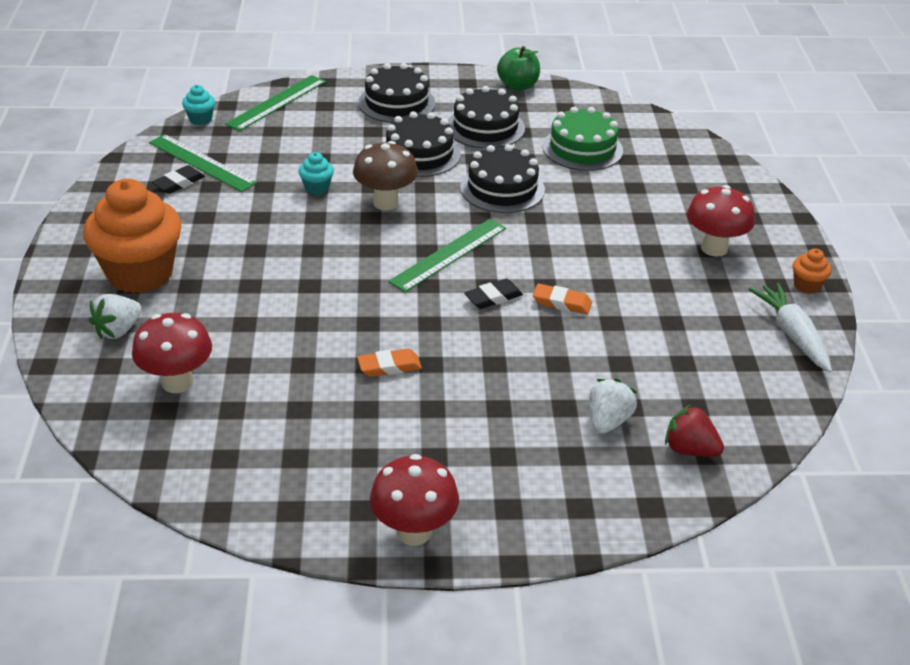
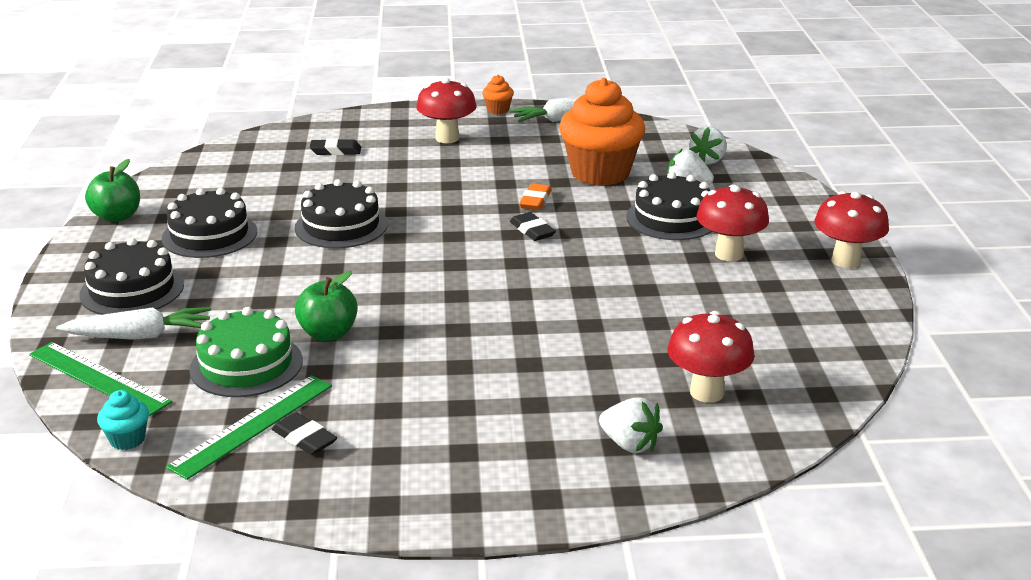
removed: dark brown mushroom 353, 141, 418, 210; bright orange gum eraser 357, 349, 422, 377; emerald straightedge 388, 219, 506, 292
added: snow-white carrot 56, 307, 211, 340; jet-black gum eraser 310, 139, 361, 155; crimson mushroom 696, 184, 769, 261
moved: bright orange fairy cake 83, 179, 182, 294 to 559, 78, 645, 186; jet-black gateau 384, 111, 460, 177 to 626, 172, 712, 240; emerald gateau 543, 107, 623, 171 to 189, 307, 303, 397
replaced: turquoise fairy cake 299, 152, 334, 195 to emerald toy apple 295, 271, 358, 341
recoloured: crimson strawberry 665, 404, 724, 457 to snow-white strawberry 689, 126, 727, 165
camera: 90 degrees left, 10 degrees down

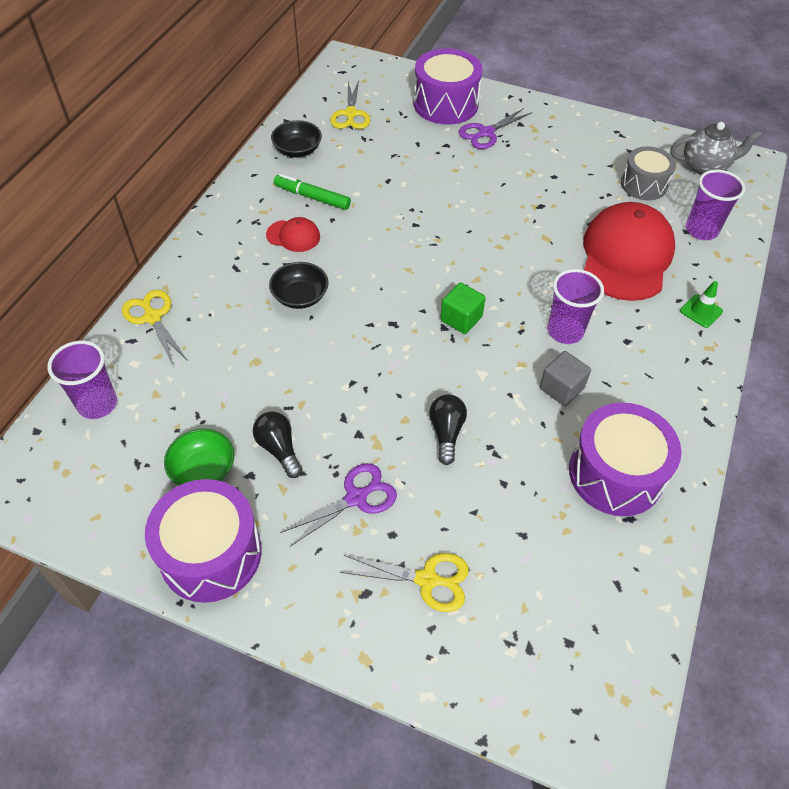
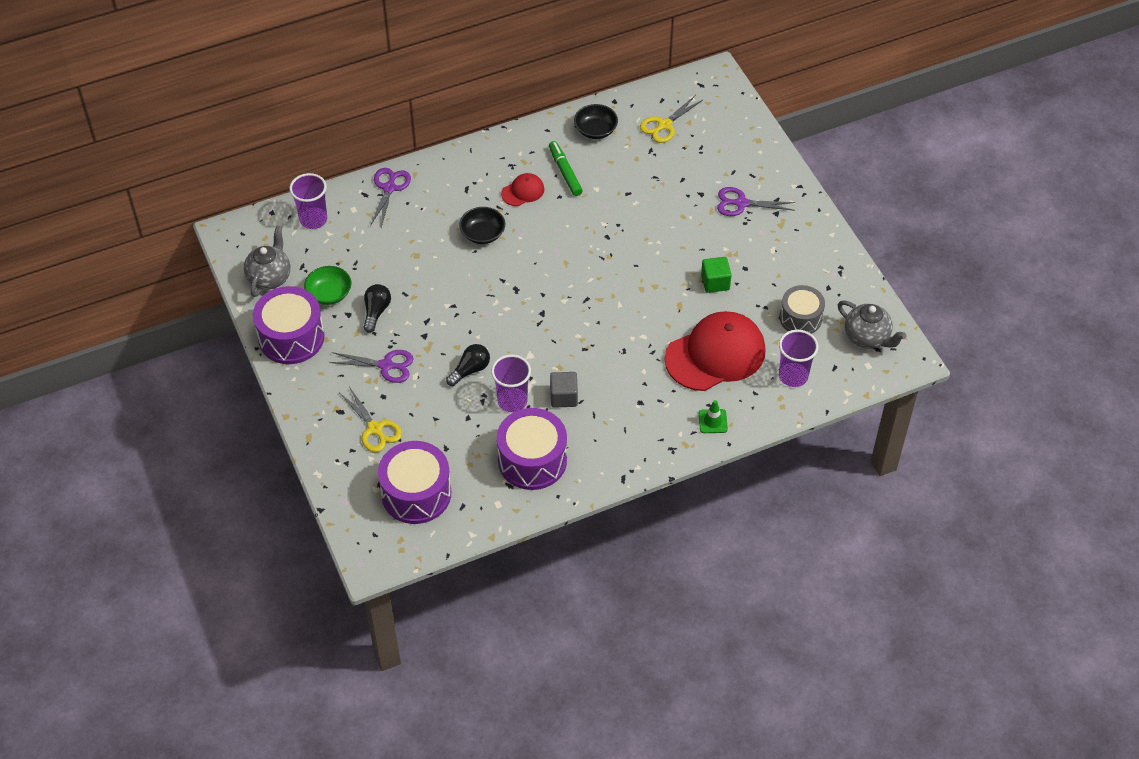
added: ash-grey tea pot 244, 226, 290, 297
moved: violet snare drum 414, 48, 483, 125 to 378, 441, 451, 524; emerald solid cube 440, 282, 485, 334 to 701, 257, 732, 293; violet cup 548, 269, 604, 344 to 491, 355, 531, 412
recoloured: golden shears 122, 290, 188, 367 to violet shears 370, 168, 411, 227
turned: crimson peaked cap 266, 217, 320, 252 = 501, 173, 544, 206 90 degrees counterclockwise
camera: 45 degrees right, 0 degrees up

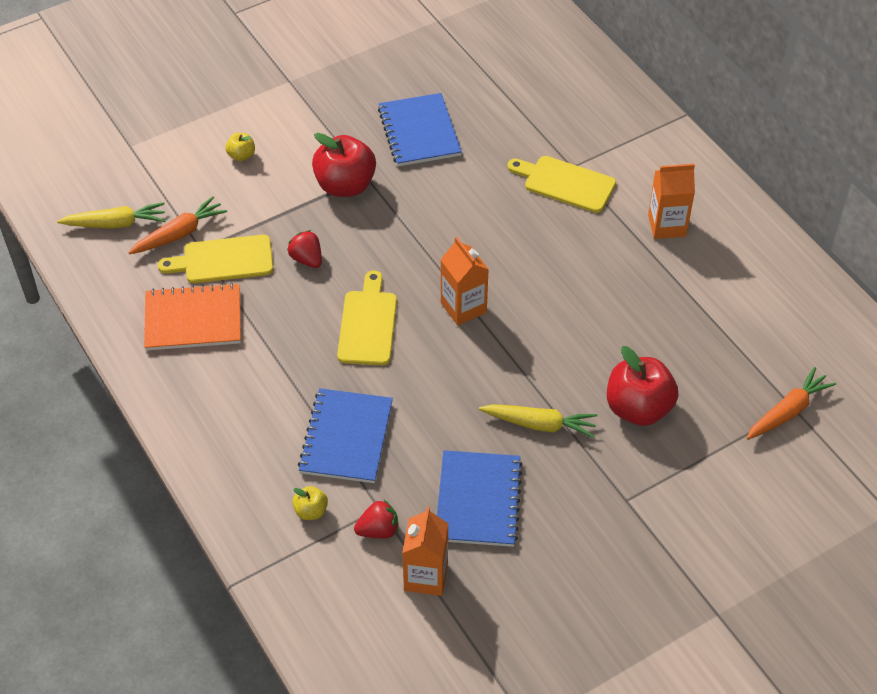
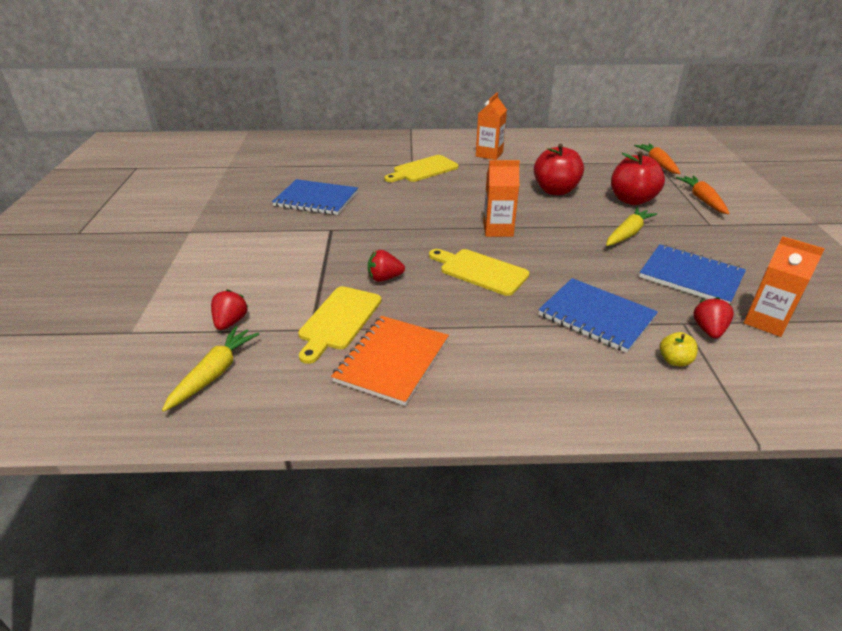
removed: golden toy apple 226, 133, 255, 161
added: crimson strawberry 211, 289, 248, 330
moved: bright orange carrot 128, 196, 227, 254 to 676, 176, 729, 214; crimson toy apple 312, 133, 376, 197 to 534, 144, 584, 195
camera: 60 degrees left, 15 degrees down

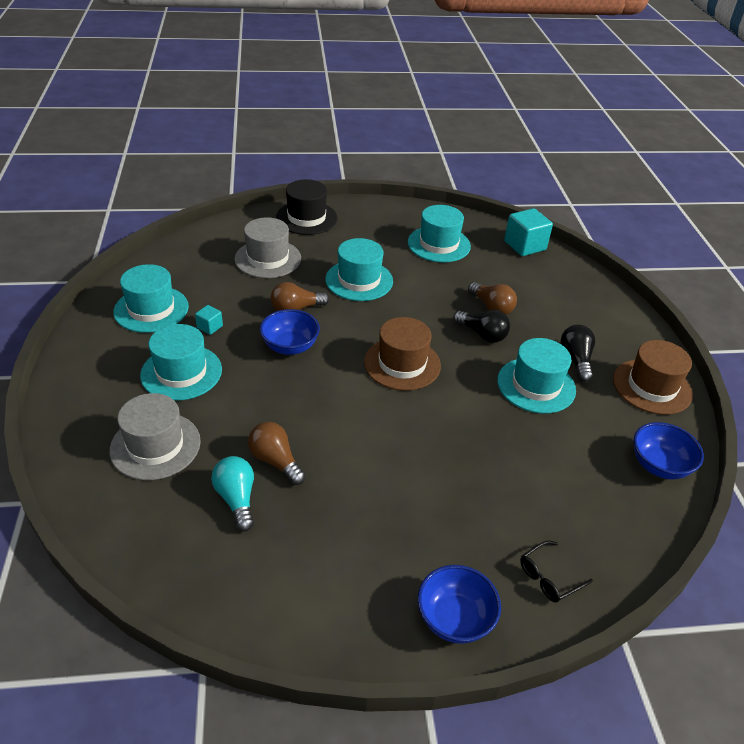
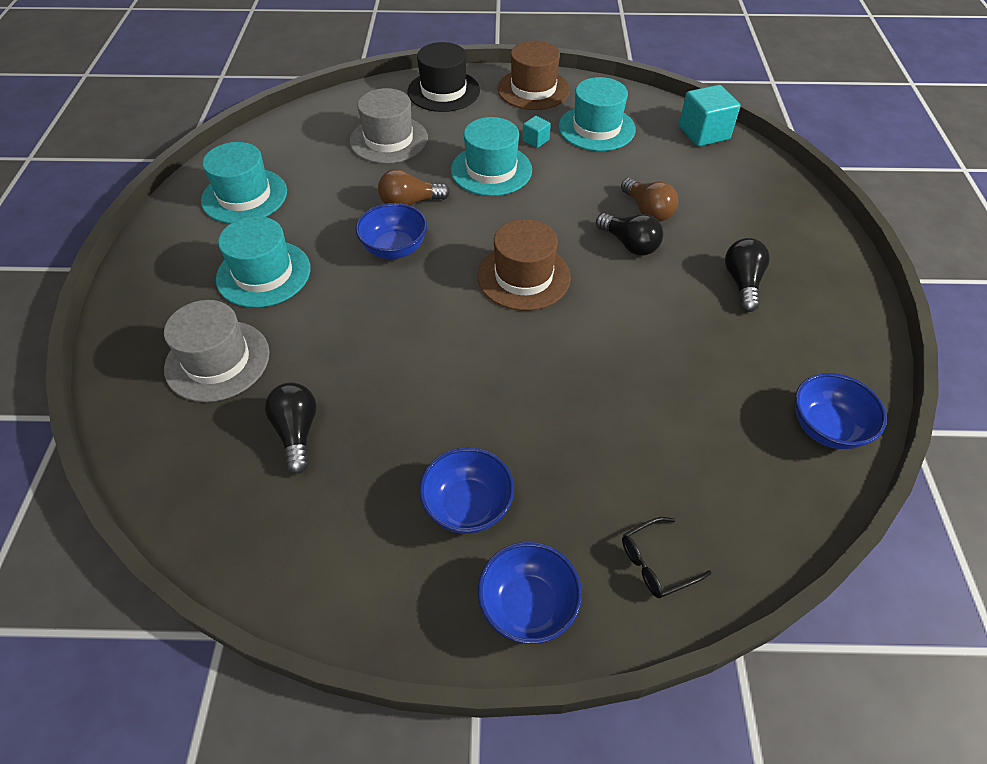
removed: dark brown bulb 248, 422, 306, 485; turquoise hat 497, 338, 576, 414
added: royal blue serving bowl 419, 447, 514, 534
moved: turquoise solid cube 195, 305, 223, 335 to 523, 116, 551, 148; dark brown hat 613, 340, 693, 415 to 497, 40, 570, 110
recoloured: turquoise bulb 211, 456, 254, 532 to jet-black bulb 265, 383, 317, 474
camera: 10 degrees right, 10 degrees up

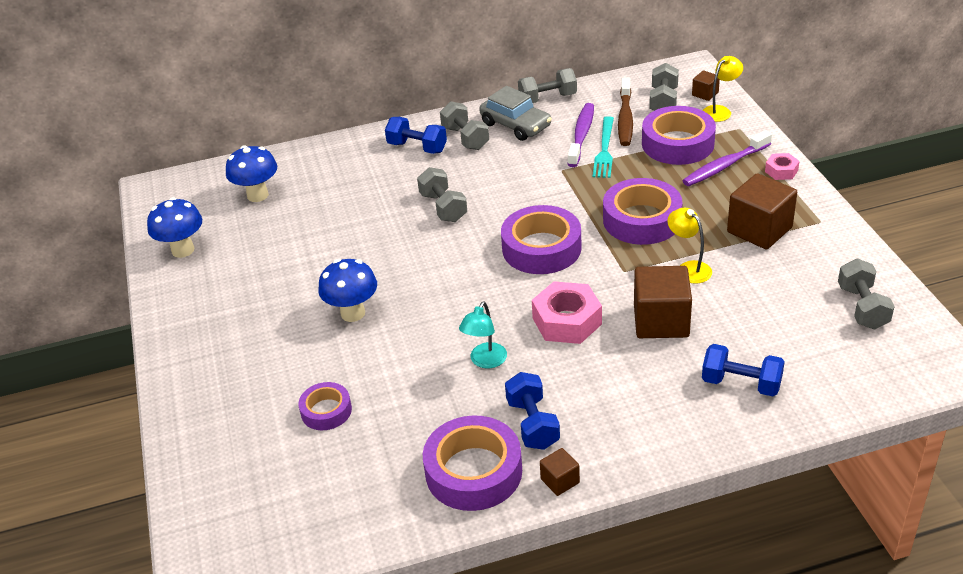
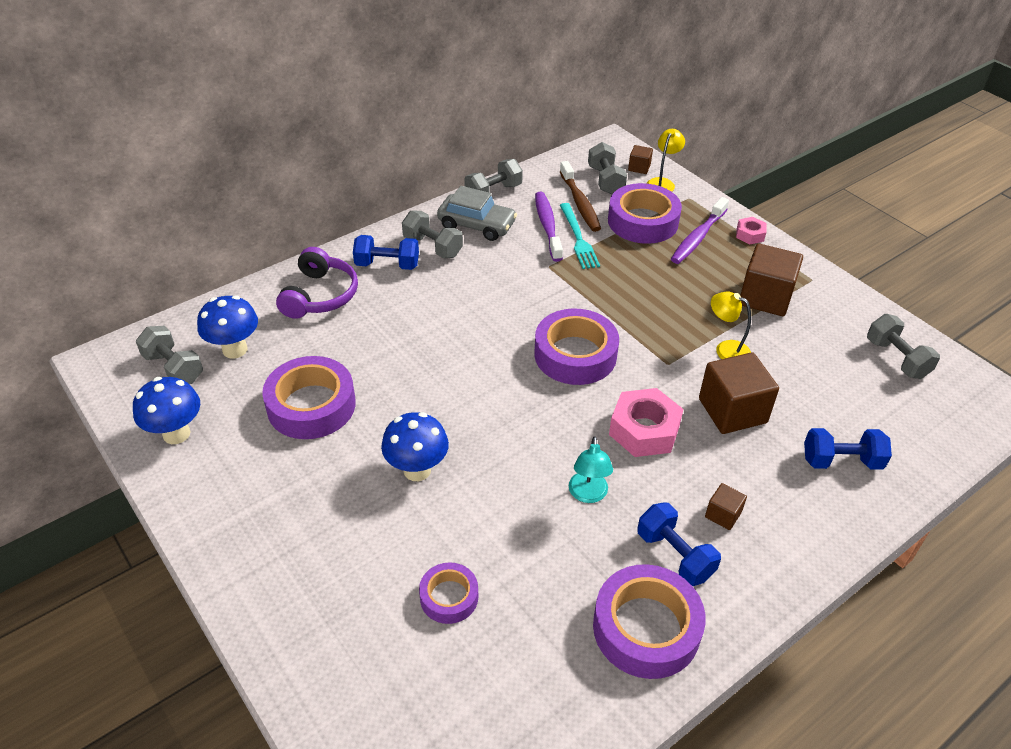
added: violet headphones 276, 247, 358, 319
moved: ash-grey hand weight 417, 167, 467, 222 to 136, 326, 203, 384; dark brown solid cube 540, 448, 580, 496 to 705, 483, 747, 530; violet tape 603, 178, 683, 245 to 262, 356, 356, 439
camera: 25 degrees left, 5 degrees up

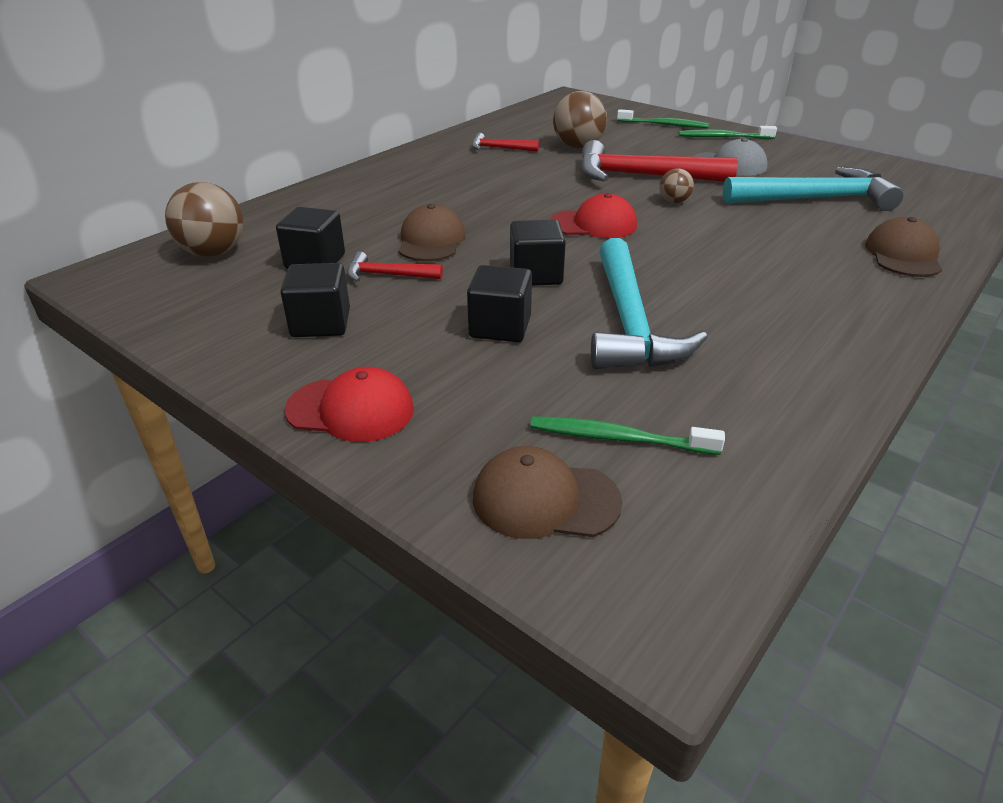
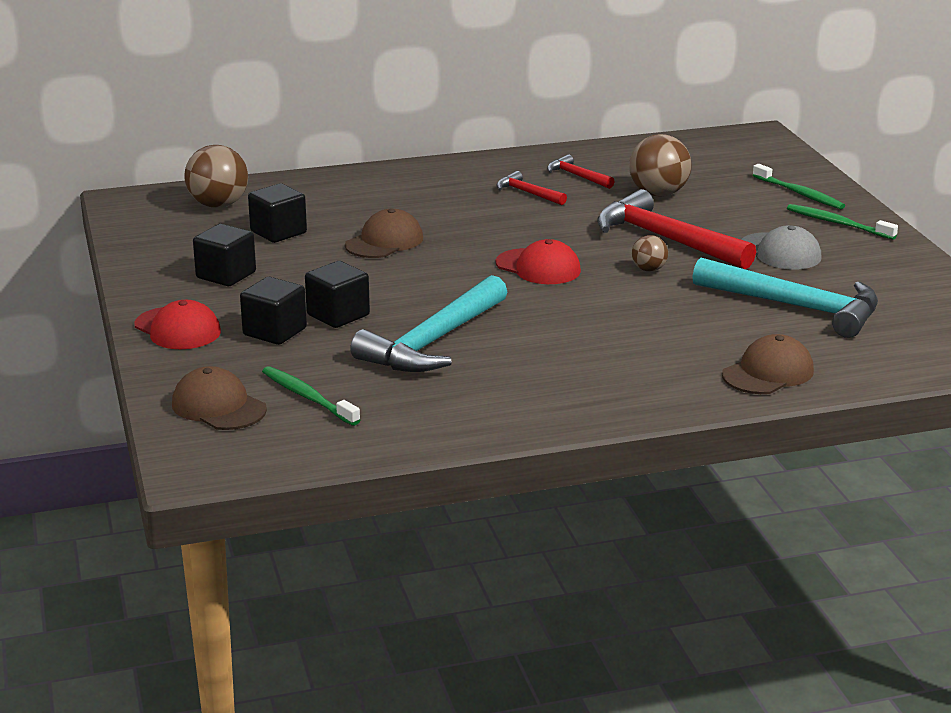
moved: crimson carpenter's hammer 347, 252, 443, 282 to 497, 171, 567, 205; jet-black solid cube 510, 220, 566, 286 to 240, 277, 307, 345
camera: 35 degrees right, 10 degrees down

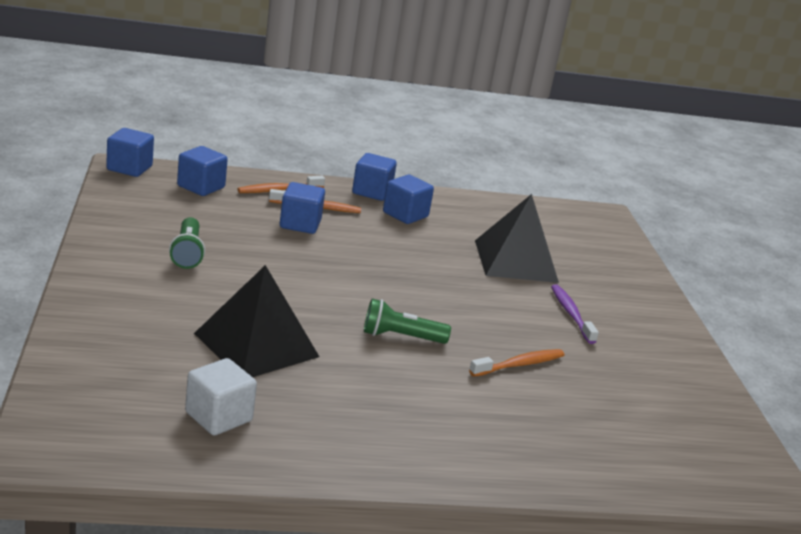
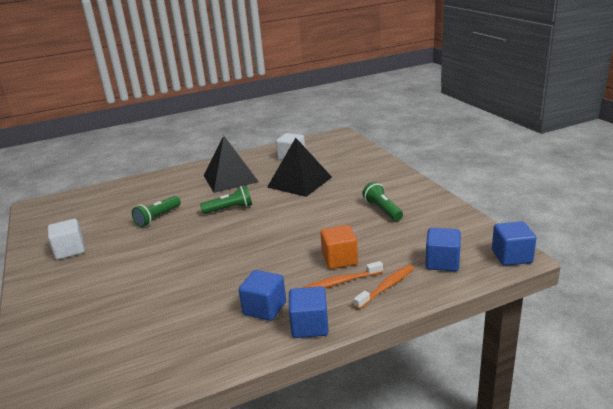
removed: violet toothbrush 551, 284, 599, 344
added: snow-white solid cube 48, 219, 85, 260
moved: jet-black pyramid shape 475, 194, 559, 283 to 203, 136, 259, 193
replaced: bright orange toothbrush 469, 349, 564, 377 to emerald torch 132, 196, 181, 227
recoloured: royal blue solid cube 280, 182, 325, 234 to bright orange solid cube 320, 225, 358, 269
camera: 170 degrees right, 0 degrees up

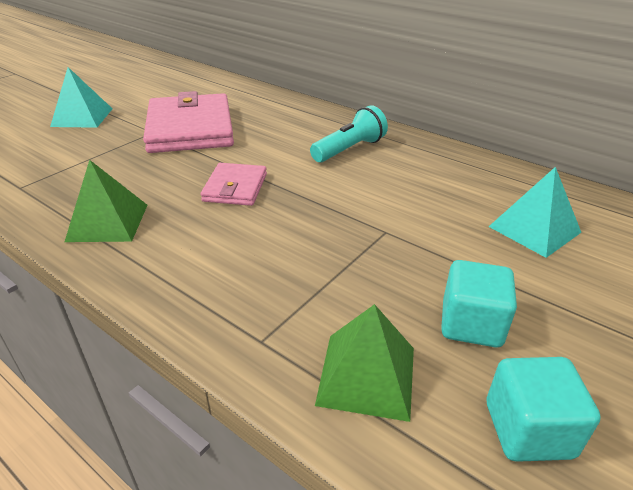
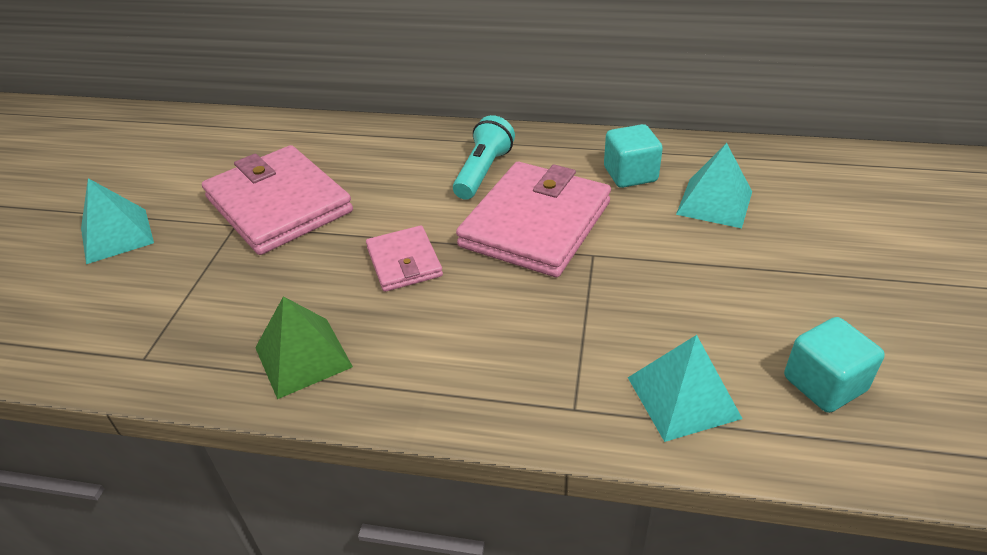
added: rose-pink wallet 456, 162, 611, 277
moved: turquoise solid cube 441, 260, 517, 347 to 604, 124, 663, 188
recoloured: emerald pyramid shape 315, 304, 414, 422 to turquoise pyramid shape 628, 335, 743, 442
camera: 25 degrees left, 5 degrees up

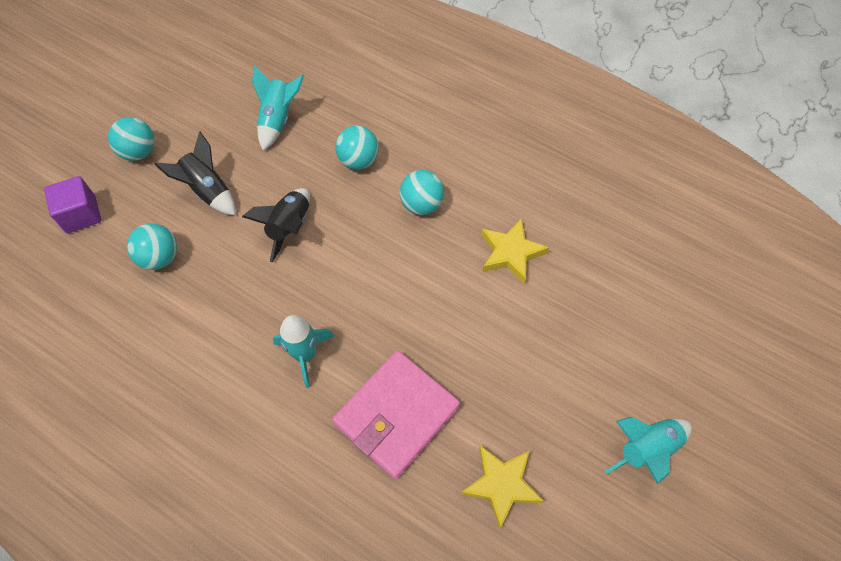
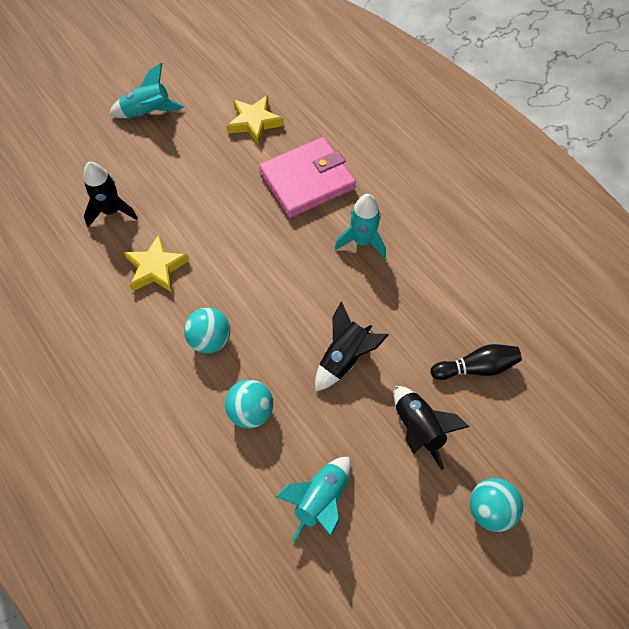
removed: violet solid cube 44, 176, 101, 233
added: jet-black rocket 83, 162, 138, 227
replaced: turquoise play ball 127, 223, 177, 270 to jet-black skittle 431, 344, 522, 380
camera: 160 degrees left, 0 degrees up

